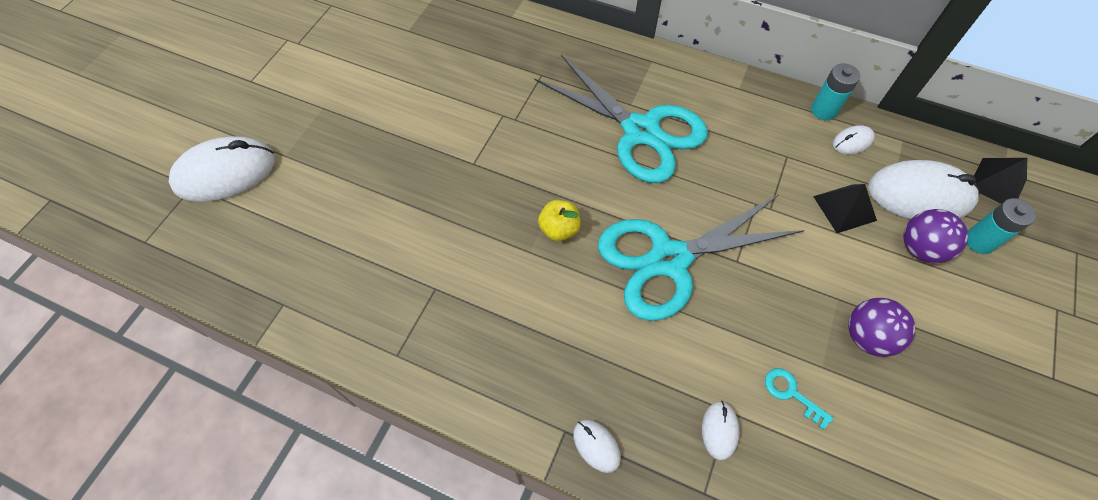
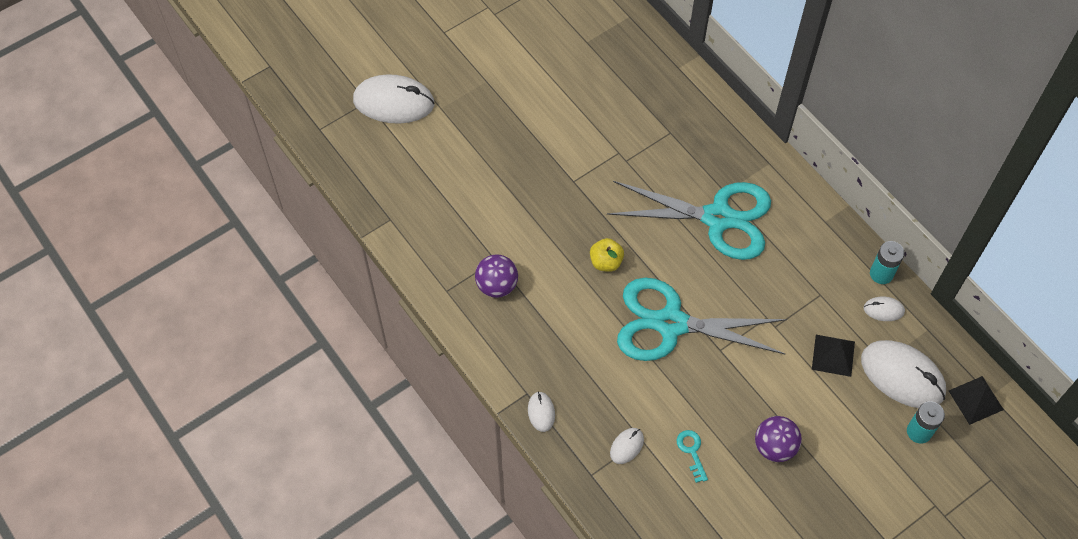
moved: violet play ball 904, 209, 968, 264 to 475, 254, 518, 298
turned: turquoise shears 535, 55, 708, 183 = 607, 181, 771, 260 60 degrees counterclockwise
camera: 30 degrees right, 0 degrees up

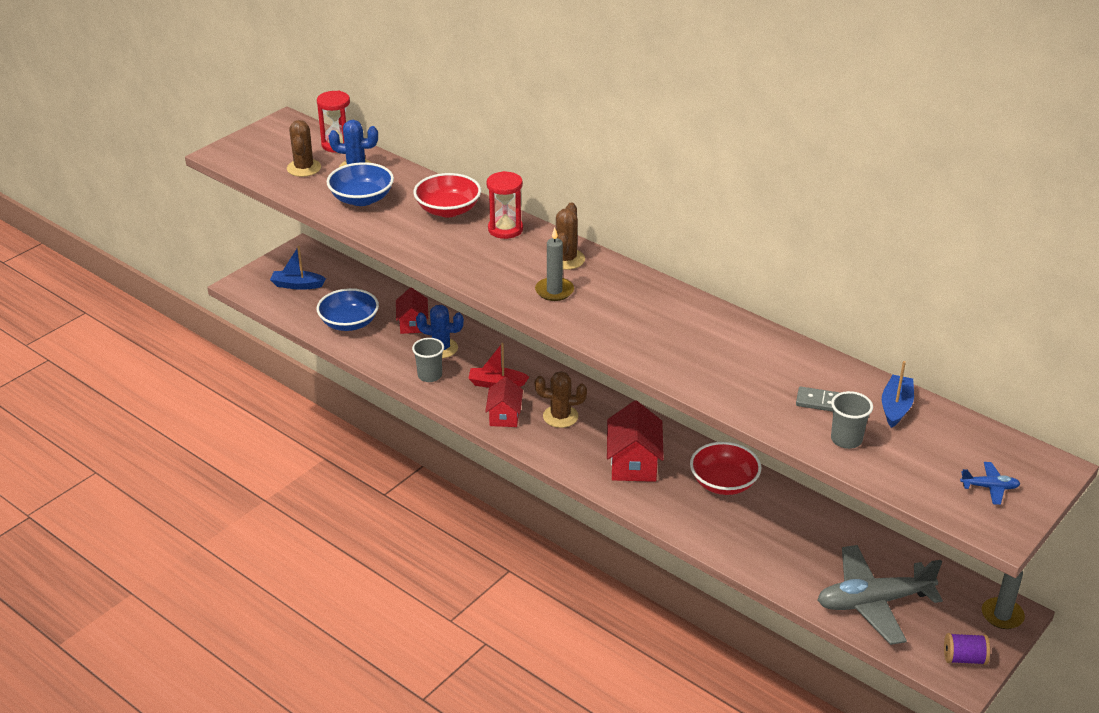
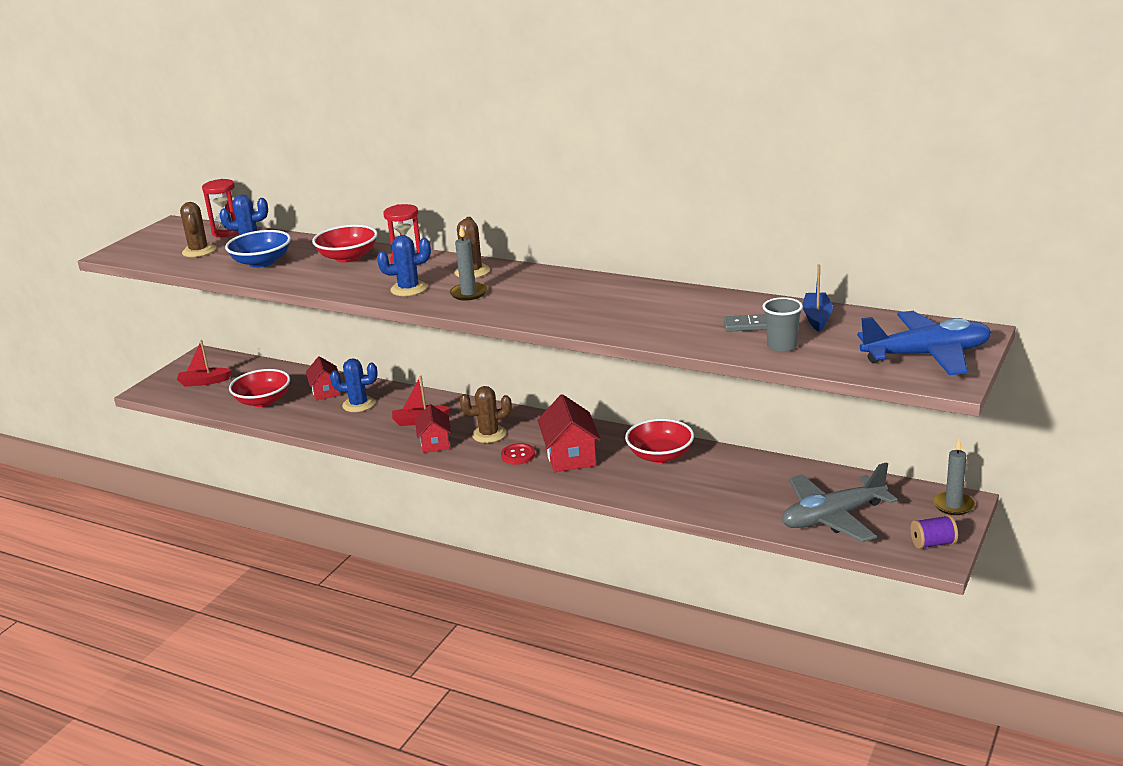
removed: ash-grey cup 412, 338, 444, 382
added: royal blue saguaro cactus 377, 235, 431, 296; crimson shirt button 501, 443, 535, 465
recoloured: royal blue toy boat 270, 246, 326, 290 to crimson toy boat 177, 340, 232, 386; royal blue serving bowl 317, 288, 379, 331 to crimson serving bowl 229, 369, 290, 407
resized: royal blue aeroplane 960, 462, 1020, 505 = 857, 311, 991, 375 x2.38
camera: 10 degrees left, 10 degrees down

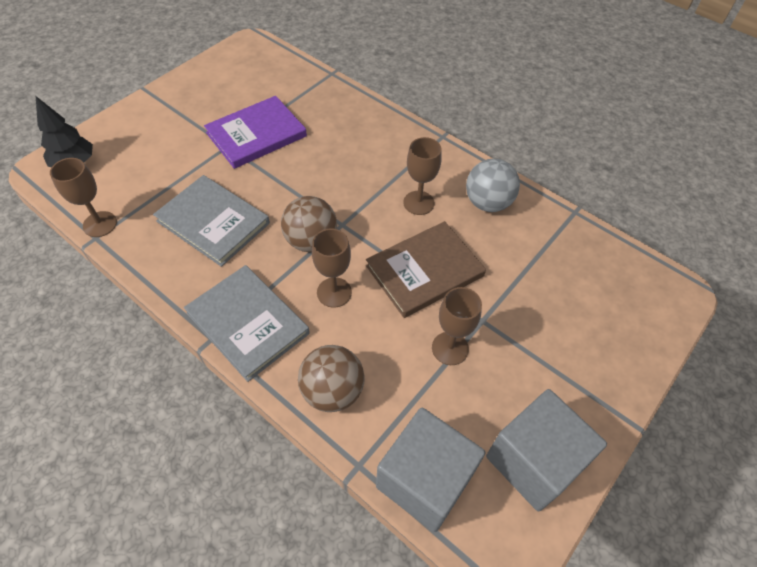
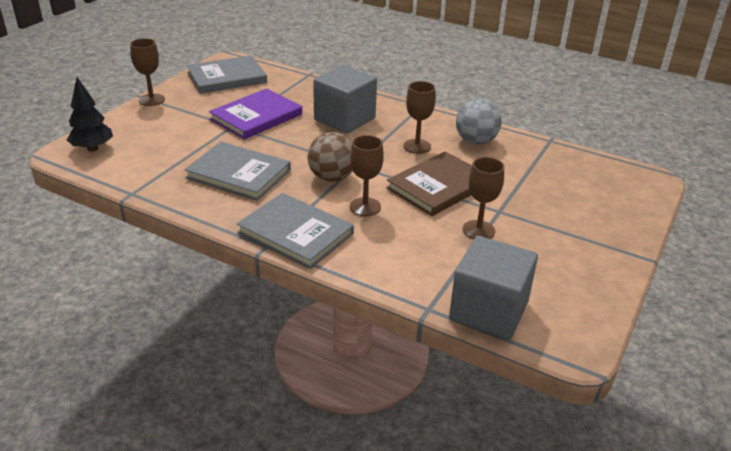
removed: dark brown play ball 298, 345, 365, 412
added: ash-grey hardback 187, 55, 267, 94
moved: dark brown wine glass 50, 158, 117, 237 to 130, 38, 165, 106; ash-grey solid cube 486, 389, 607, 511 to 313, 65, 377, 134
camera: 10 degrees left, 20 degrees down

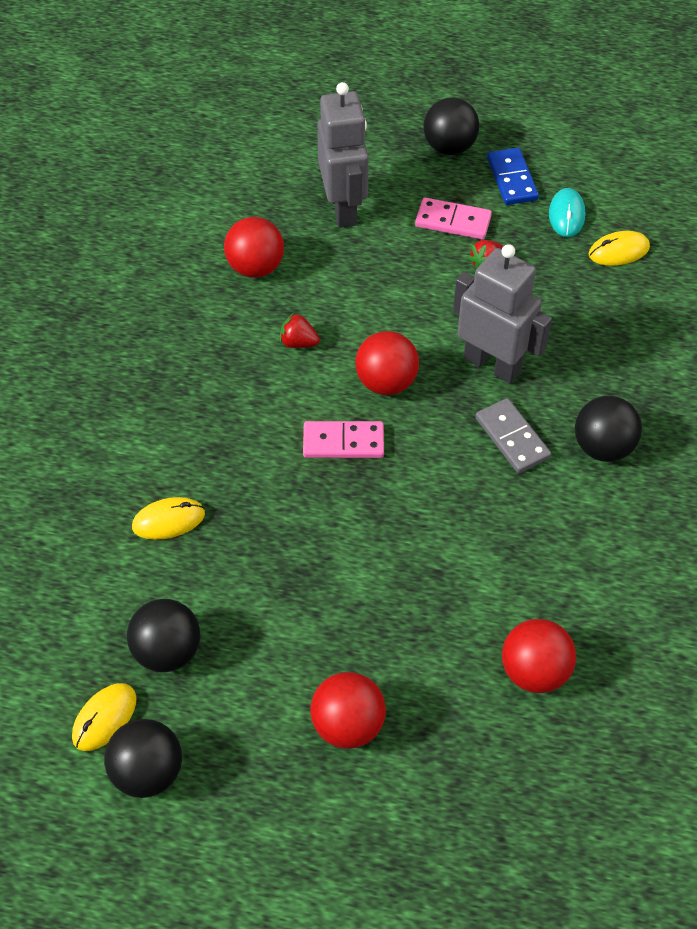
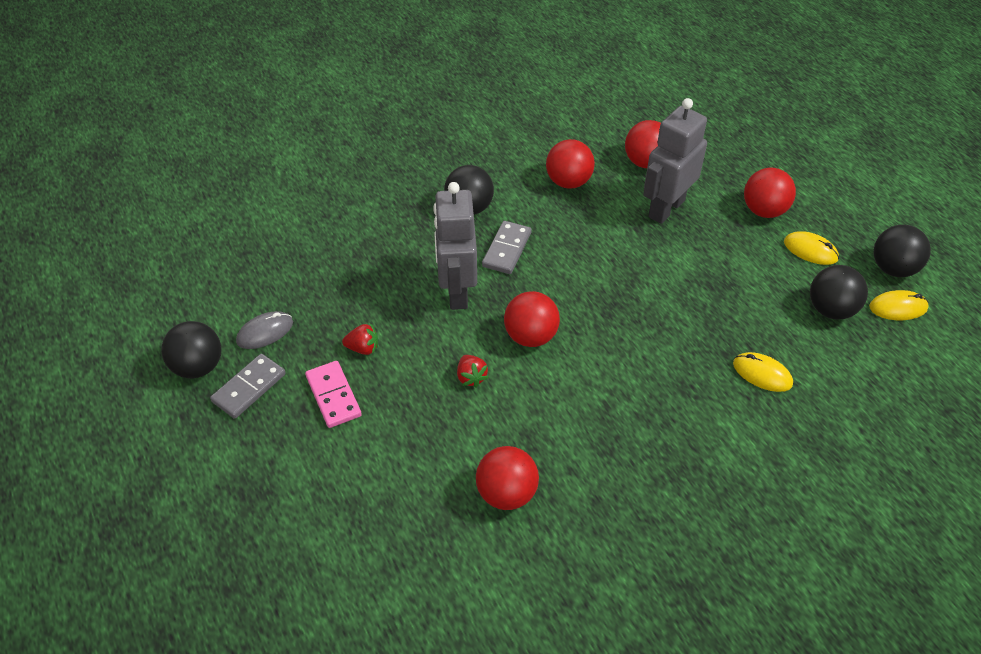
removed: rose-pink domino piece 303, 421, 384, 458
added: crimson play ball 546, 139, 595, 188
moved: crimson strawberry 280, 312, 320, 348 to 457, 355, 489, 388; ash-grey robot 317, 82, 369, 228 to 643, 98, 707, 224; jet-black play ball 423, 97, 479, 155 to 161, 321, 221, 378; golden PC mouse 588, 231, 650, 266 to 784, 231, 839, 265
recoloured: royal blue domino piece 487, 148, 539, 205 to ash-grey domino piece 210, 354, 286, 419; turquoise PC mouse 549, 188, 585, 237 to ash-grey PC mouse 236, 311, 293, 349
camera: 130 degrees left, 5 degrees down

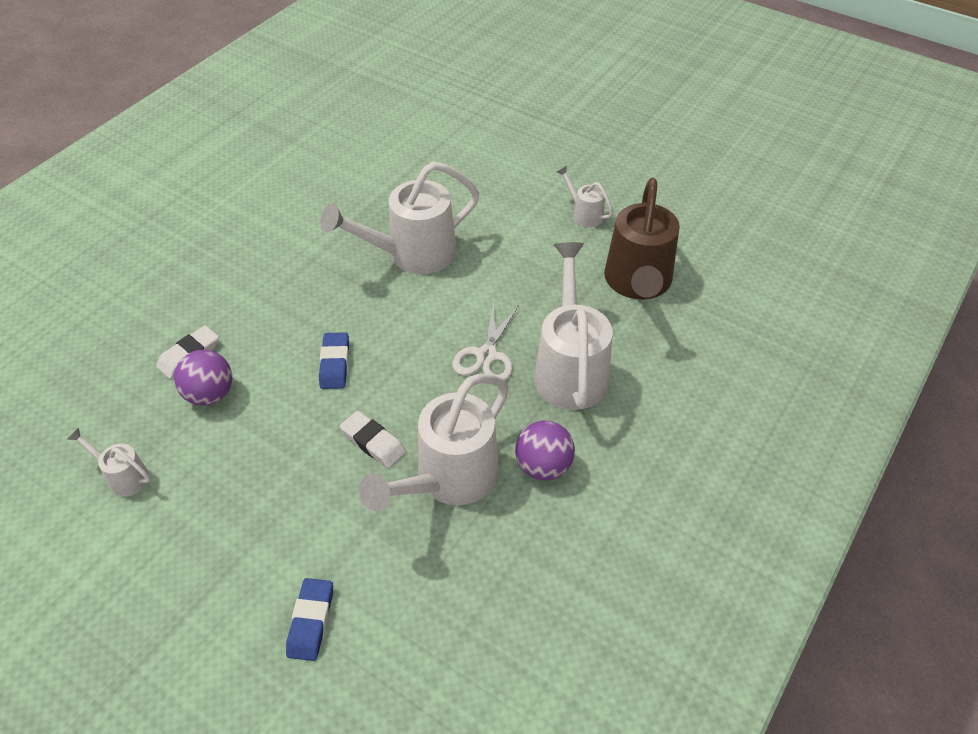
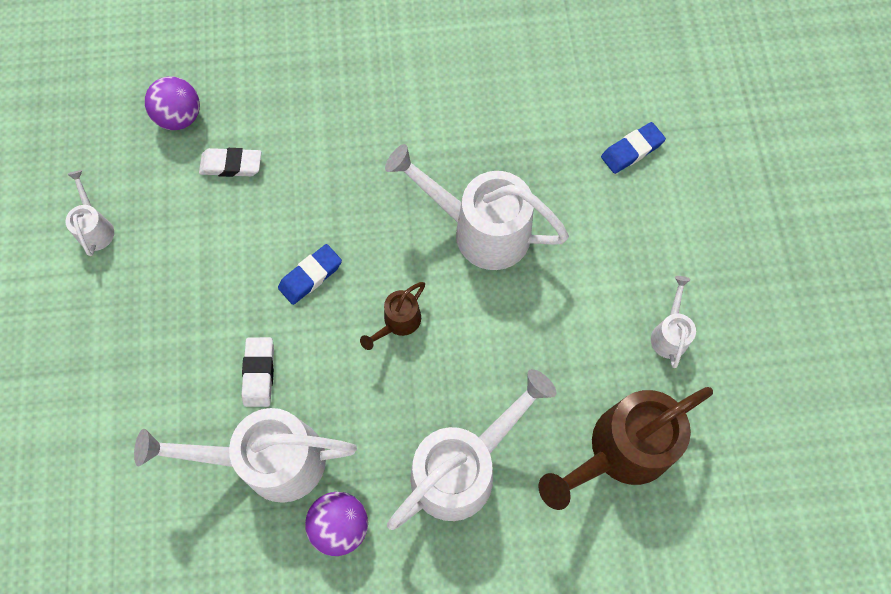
removed: snow-white shears 452, 301, 519, 381
added: dark brown watering can 360, 282, 425, 350
moved: violet play ball 174, 350, 233, 405 to 145, 76, 200, 130; royal blue gum eraser 286, 578, 333, 661 to 601, 122, 666, 174
camera: 50 degrees right, 20 degrees up

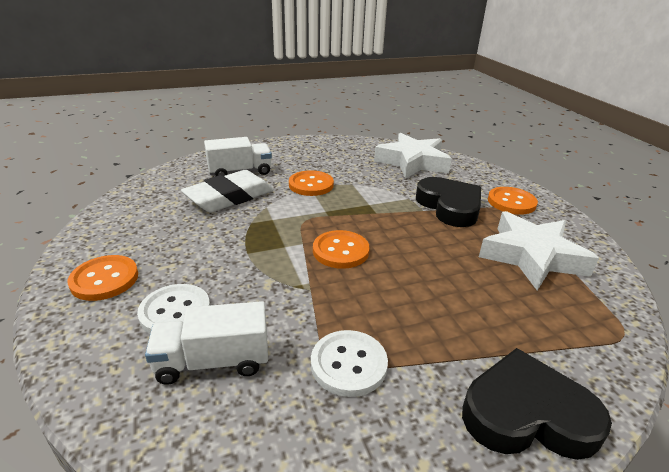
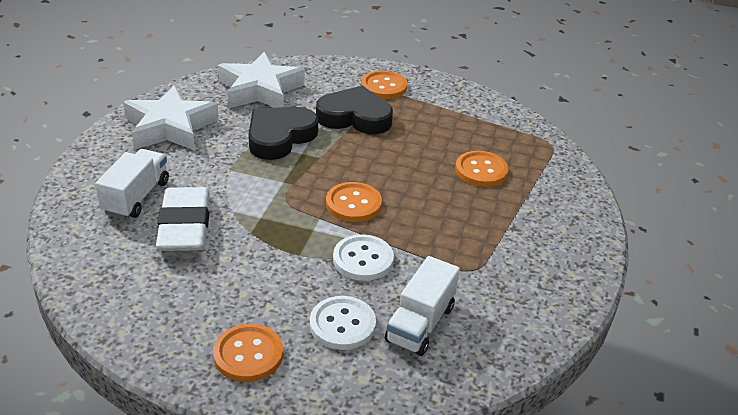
moved: bright orange shirt button 289, 170, 334, 196 to 455, 151, 509, 187; snow-white shirt button 311, 330, 388, 397 to 333, 234, 394, 281; jet-black heart shape 462, 348, 612, 460 to 249, 107, 318, 160; snow-white star shape 479, 211, 599, 291 to 123, 85, 219, 151
camera: 55 degrees left, 5 degrees up

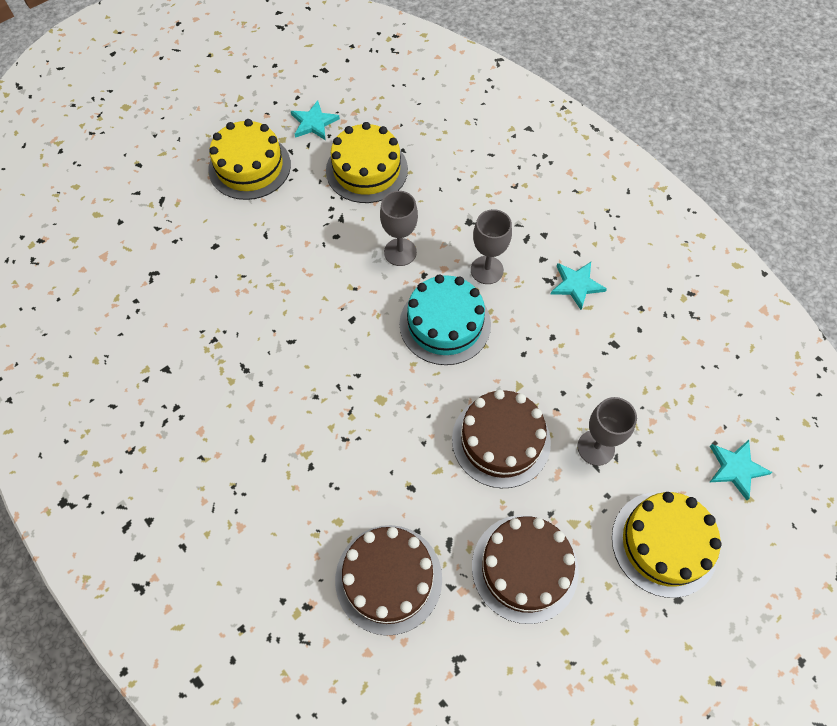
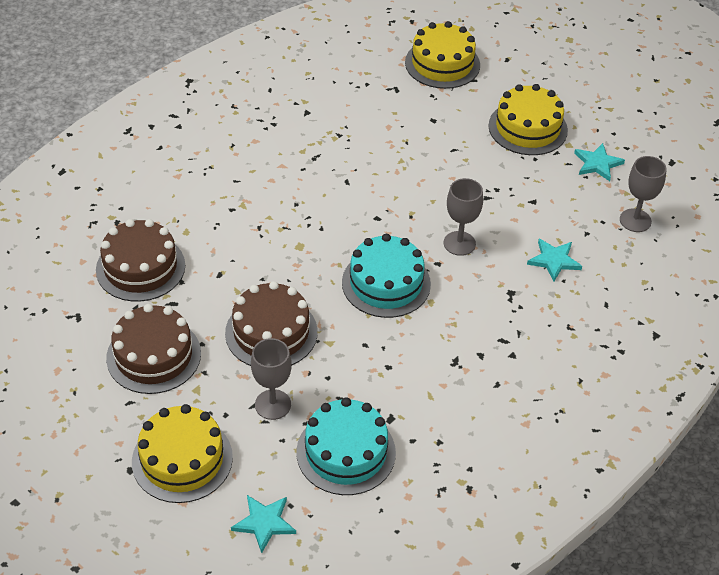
added: turquoise gateau 297, 397, 396, 495
moved: golden gateau 326, 122, 408, 203 to 405, 21, 480, 89; ash-grey wine glass 471, 209, 512, 284 to 620, 156, 667, 232; turquoise star shape 551, 262, 607, 310 to 527, 239, 582, 281
camera: 80 degrees right, 15 degrees down

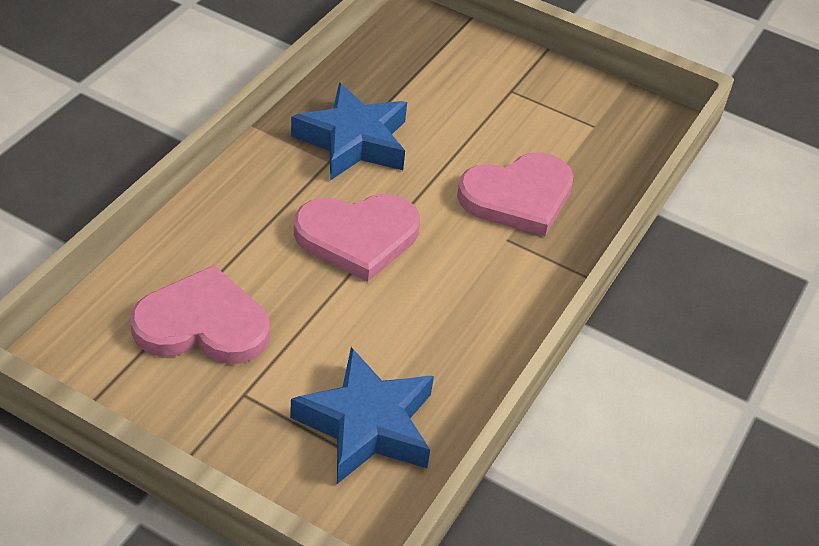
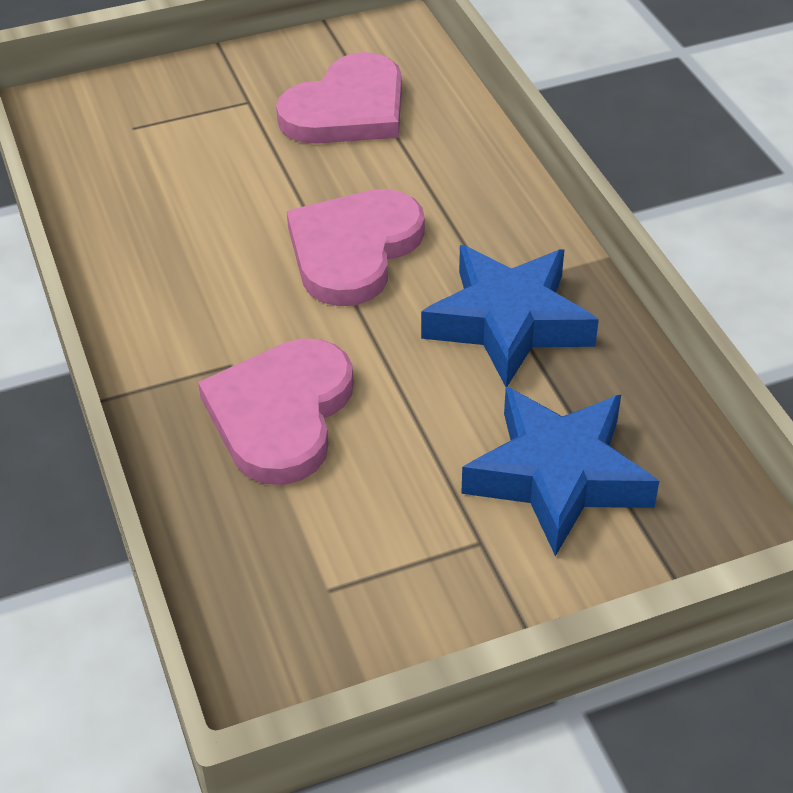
moved: royal blue star shape 290, 347, 434, 484 to 461, 387, 659, 556
camera: 135 degrees right, 0 degrees up

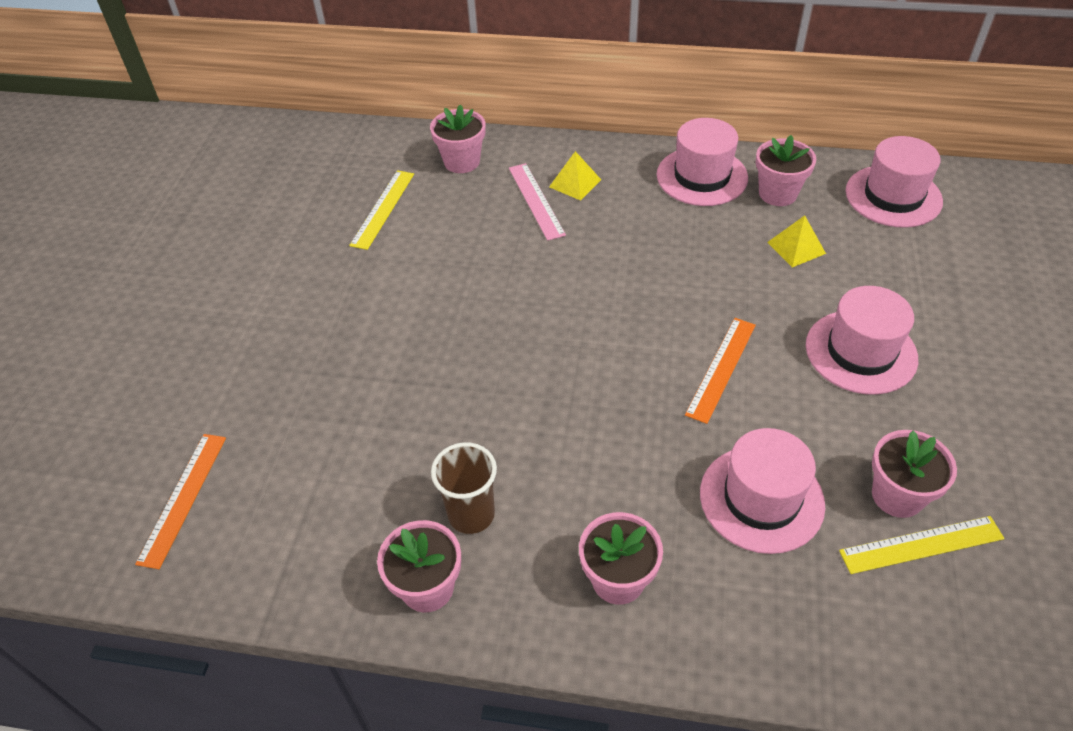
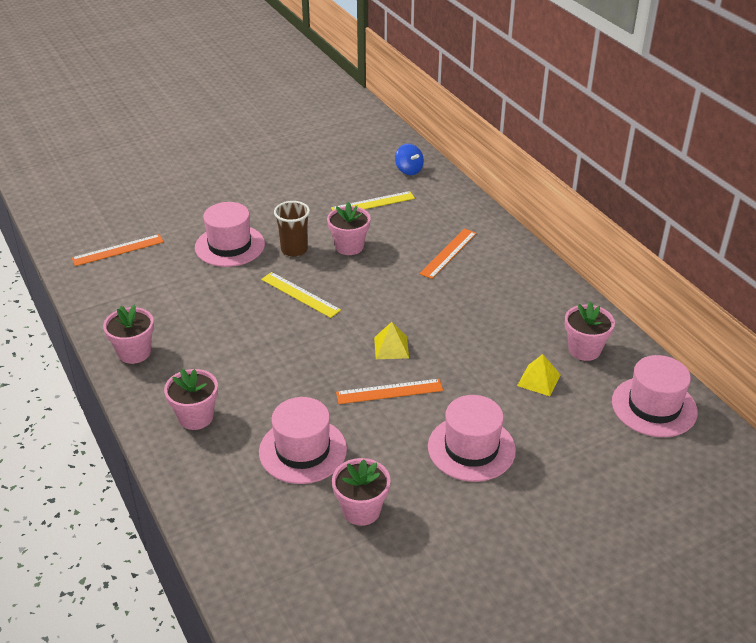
added: royal blue spinning top 395, 144, 424, 175
moved: rose-pink flower pot 430, 104, 486, 173 to 327, 202, 371, 255; dark brown cup 431, 442, 497, 534 to 274, 201, 310, 257; golden pyramid shape 549, 151, 601, 201 to 374, 322, 409, 359; rose-pink hat 657, 118, 748, 206 to 195, 202, 265, 267; golden straightedge 839, 516, 1005, 574 to 261, 272, 341, 318
recoloured: rose-pink straightedge 509, 163, 566, 241 to bright orange straightedge 419, 229, 477, 279
camera: 50 degrees right, 10 degrees down

